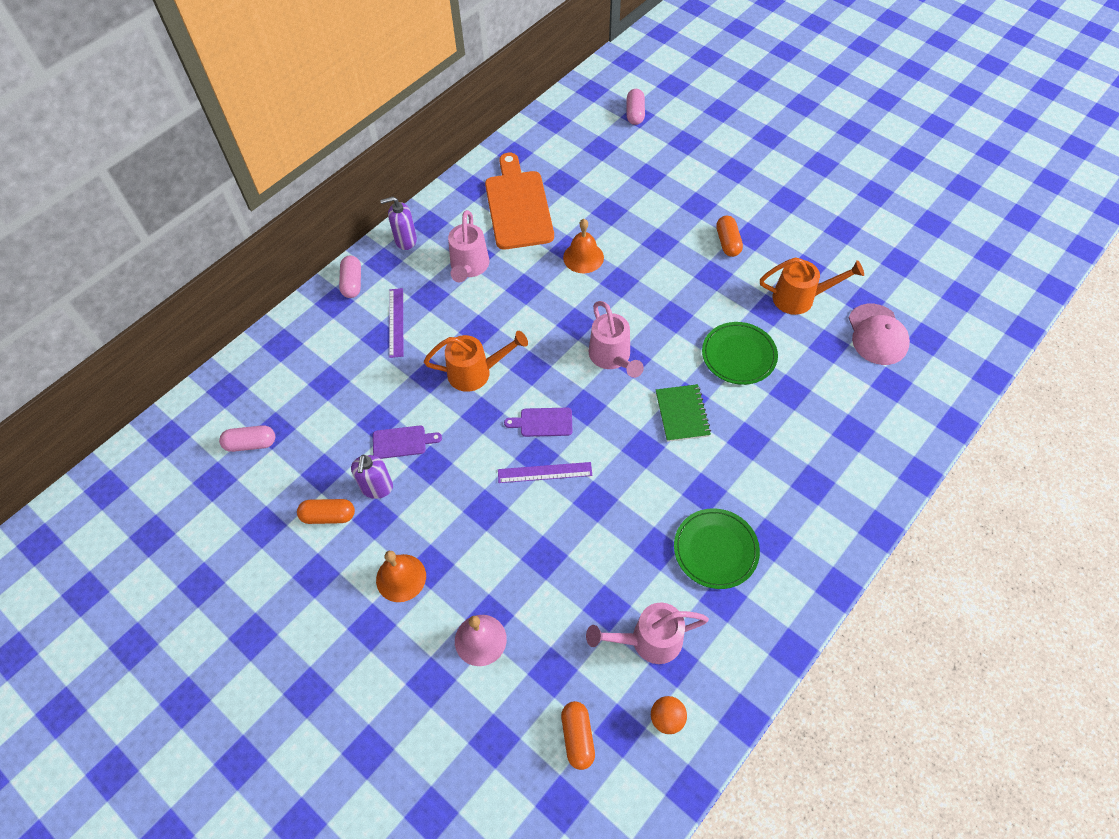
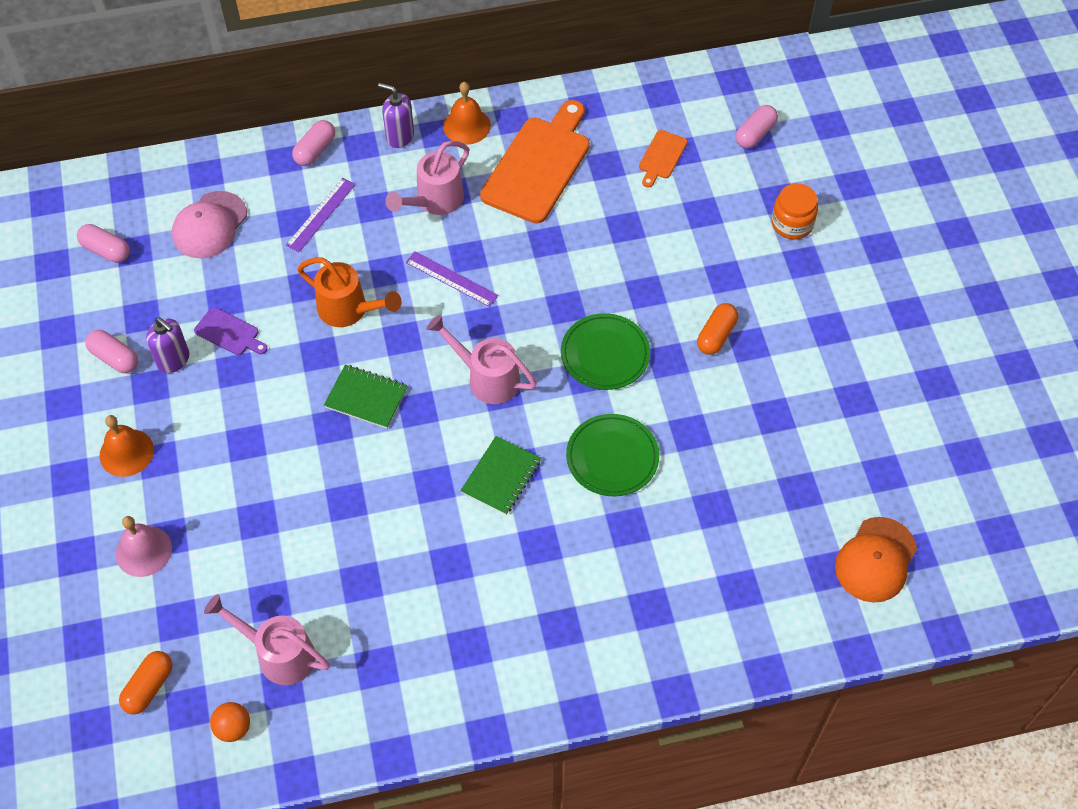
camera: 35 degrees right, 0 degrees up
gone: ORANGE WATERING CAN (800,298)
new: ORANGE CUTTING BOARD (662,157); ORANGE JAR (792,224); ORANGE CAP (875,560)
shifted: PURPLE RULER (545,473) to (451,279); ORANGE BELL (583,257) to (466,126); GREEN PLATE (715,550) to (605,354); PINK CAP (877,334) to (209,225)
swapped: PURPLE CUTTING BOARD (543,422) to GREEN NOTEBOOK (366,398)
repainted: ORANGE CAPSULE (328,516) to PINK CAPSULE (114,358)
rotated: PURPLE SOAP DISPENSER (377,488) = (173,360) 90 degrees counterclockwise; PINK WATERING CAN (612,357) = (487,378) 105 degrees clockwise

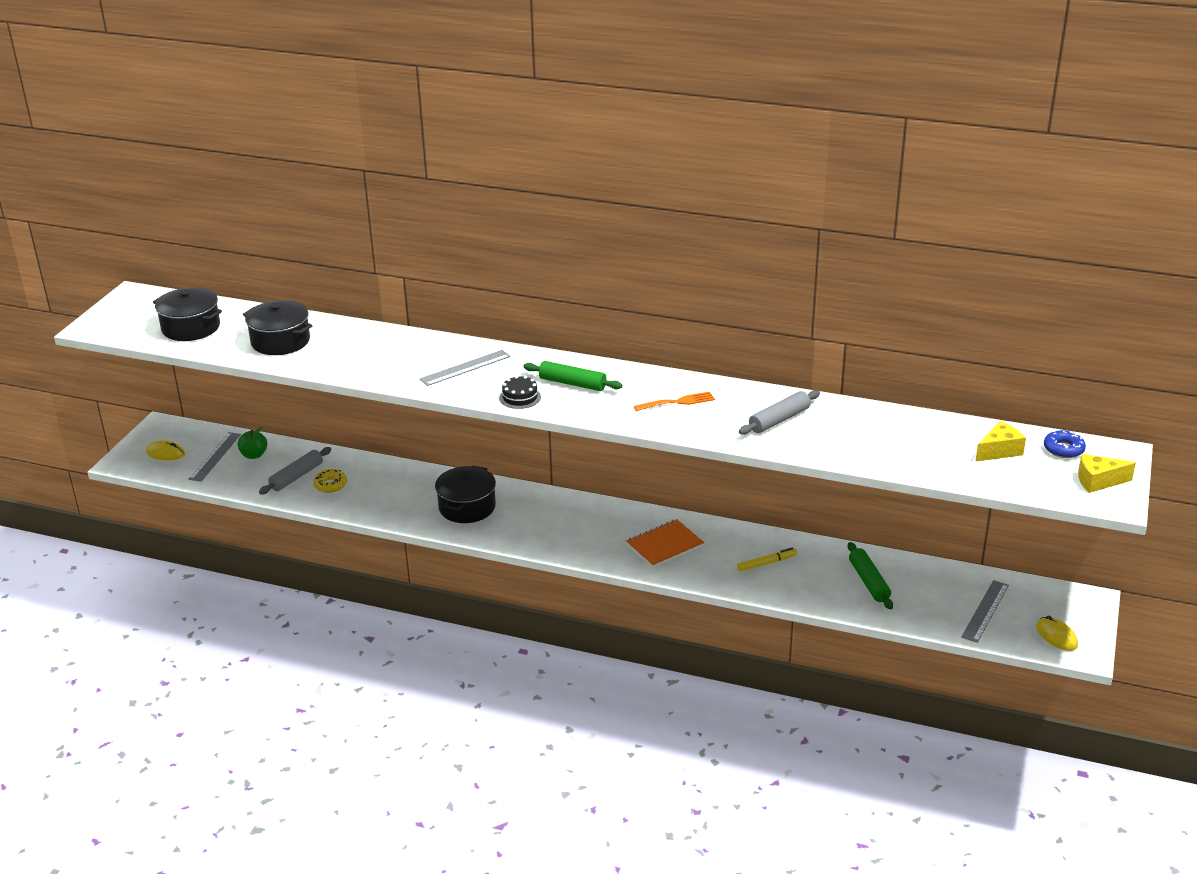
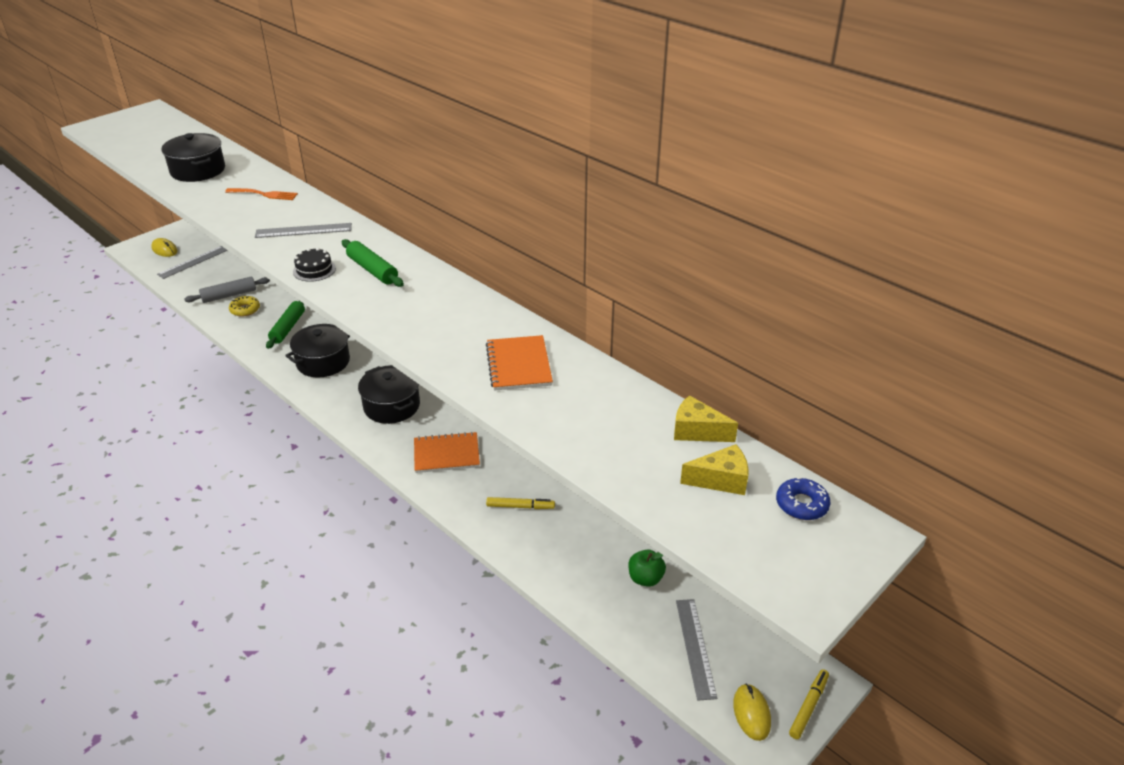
camera: 25 degrees right, 5 degrees up
new: YELLOW MARKER (808,707)
shifted: BLACK POT (191,328) to (391,406); GREEN APPLE (254,455) to (645,578); ORANGE FORK (677,402) to (264,194); GREEN ROLLING PIN (869,581) to (288,328); YELLOW CHEESE (1098,481) to (697,431)
swapped: GREY ROLLING PIN (779,420) to ORANGE NOTEBOOK (519,365)
rotated: GREY RULER (985,611) = (695,647) 60 degrees counterclockwise

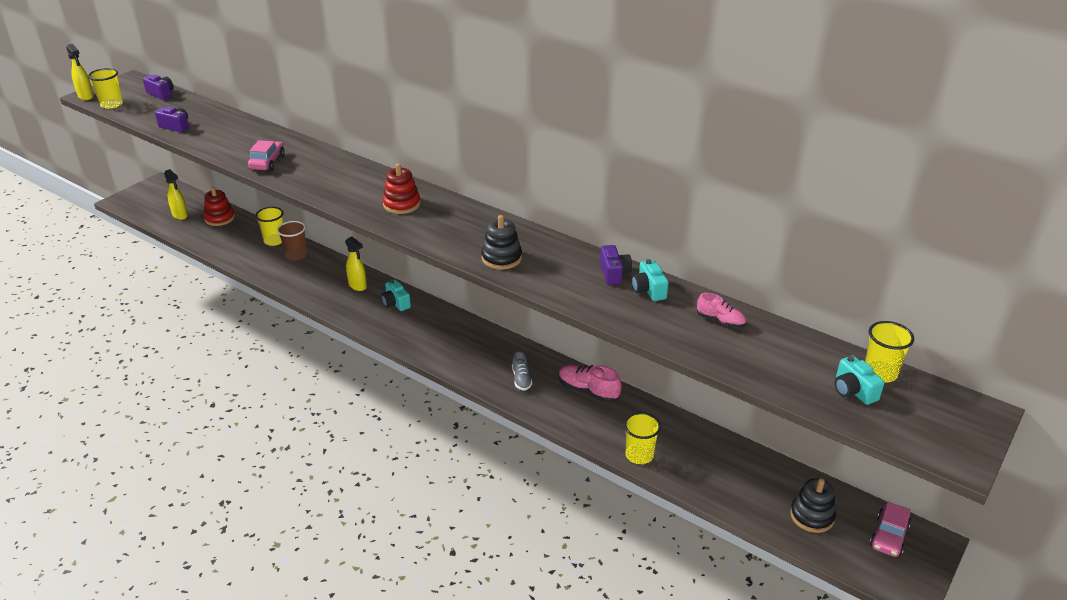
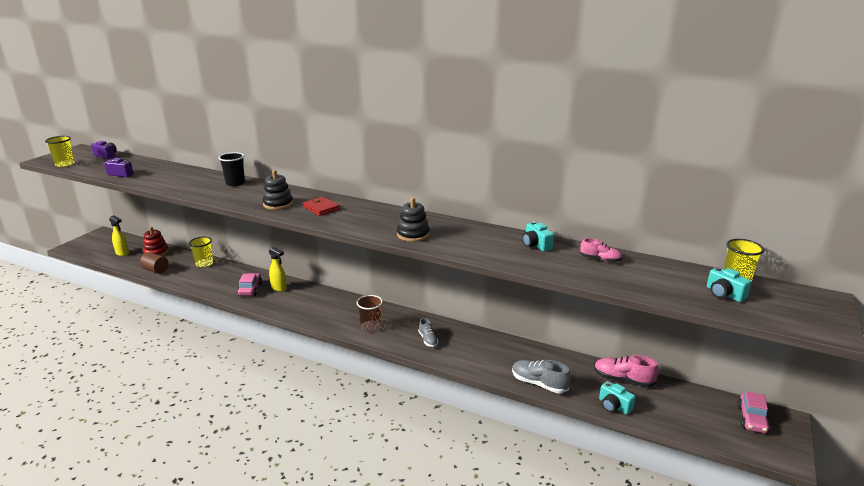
camera: 10 degrees left, 10 degrees down
gone: YELLOW SPRAY BOTTLE (86,96); PURPLE CAMERA (614,273)
new: BROWN CYLINDER (156,270); BLACK CUP (235,183)
shifted: PINK CAR (267,162) to (250,289); BROWN CUP (296,255) to (371,327); TURQUOISE CAMERA (396,303) to (614,406); PINK SHOE (588,391) to (623,379); BLACK STACKING TOY (812,516) to (278,204)
swapped: RED STACKING TOY (402,204) to RED WALLET (321,208); YELLOW CUP (639,455) to GREY SHOE (539,384)

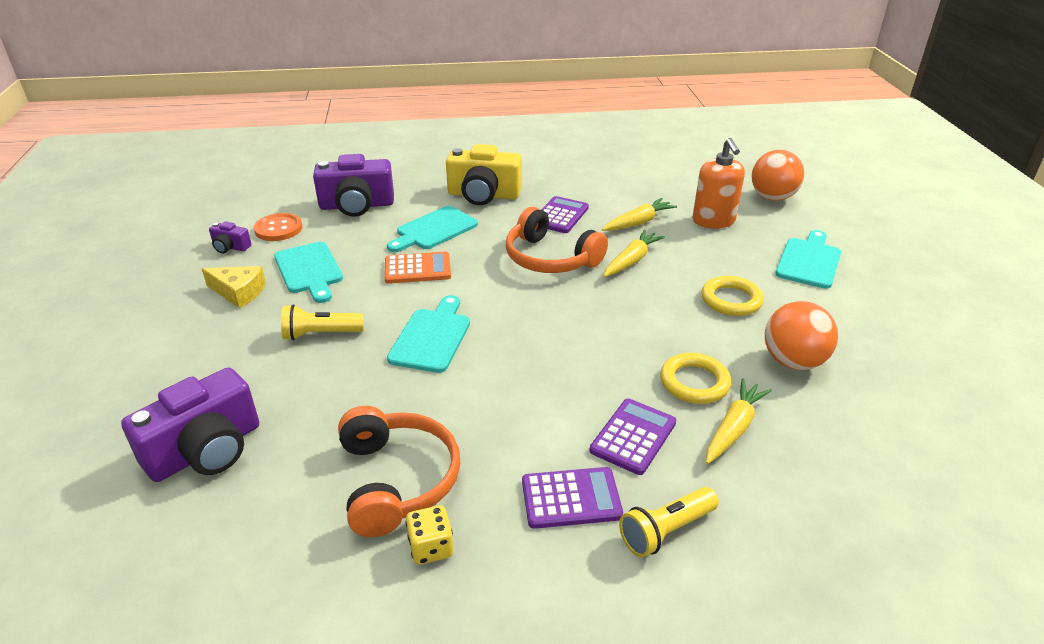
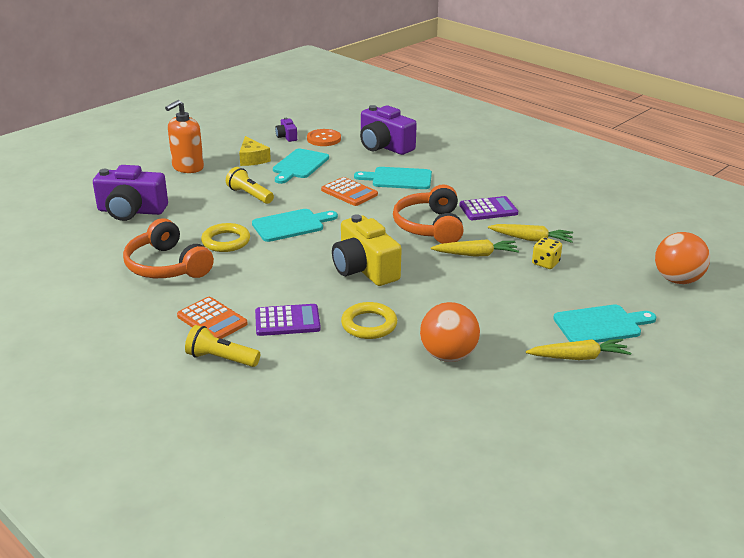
camera: 50 degrees right, 5 degrees down
shifted: YELLOW DICE (431,547) to (545,263); YELLOW CAMERA (483,195) to (364,269); ORANGE SOAP DISPENSER (713,221) to (188,167); YELLOW RING (731,300) to (226,241); YELLOW CARROT (734,428) to (578,357)
repainted: PURPLE CALCULATOR (571,498) to ORANGE CALCULATOR (212,320)
rotated: ORANGE HEADPHONES (396,480) = (167,266) 105 degrees clockwise

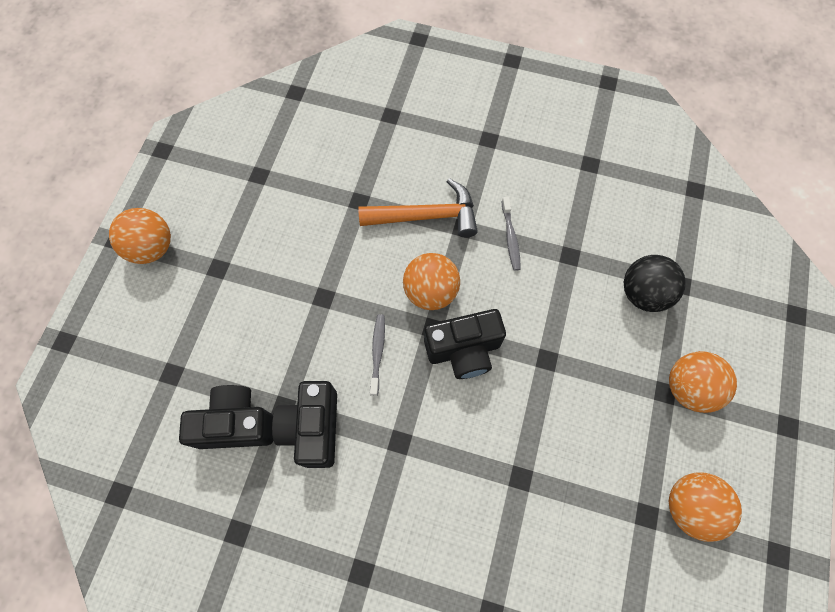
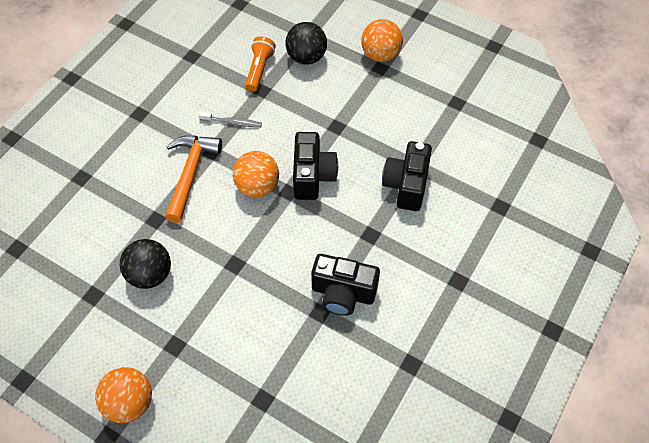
camera: 75 degrees left, 10 degrees down
gone: GREY TOOTHBRUSH (377,352); ORANGE BALL (689,506)
new: BLACK BALL (150,274); ORANGE FLASHLIGHT (259,69)
shifted: BLACK CAMERA (236,423) to (406,185)

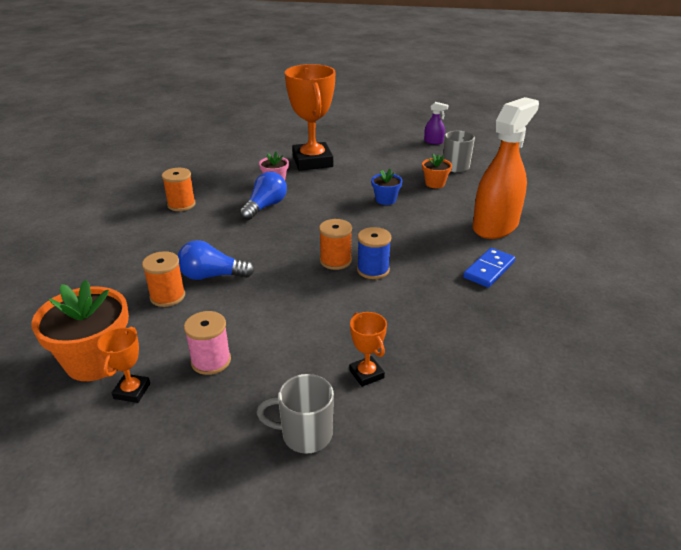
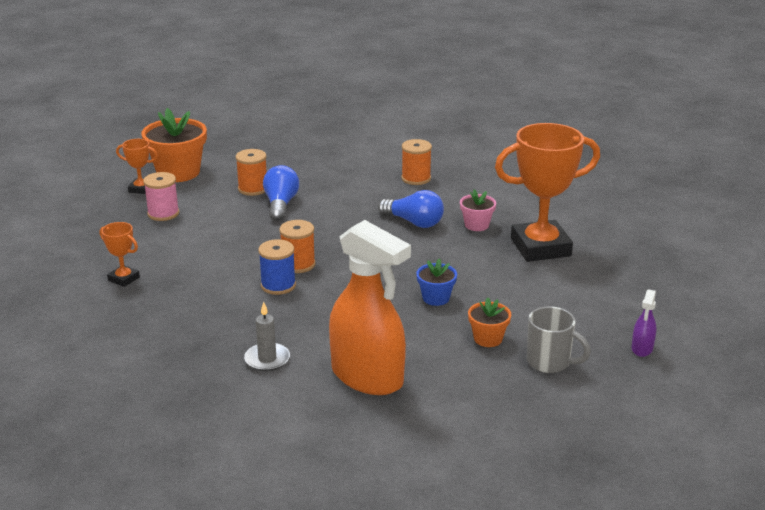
camera: 90 degrees right, 5 degrees down
gone: GREY MUG (305,435)
swapped: BLUE DOMINO (489,270) to GREY CANDLE (267,359)
rotated: ORANGE TROPHY (366,374) = (124,279) 60 degrees clockwise

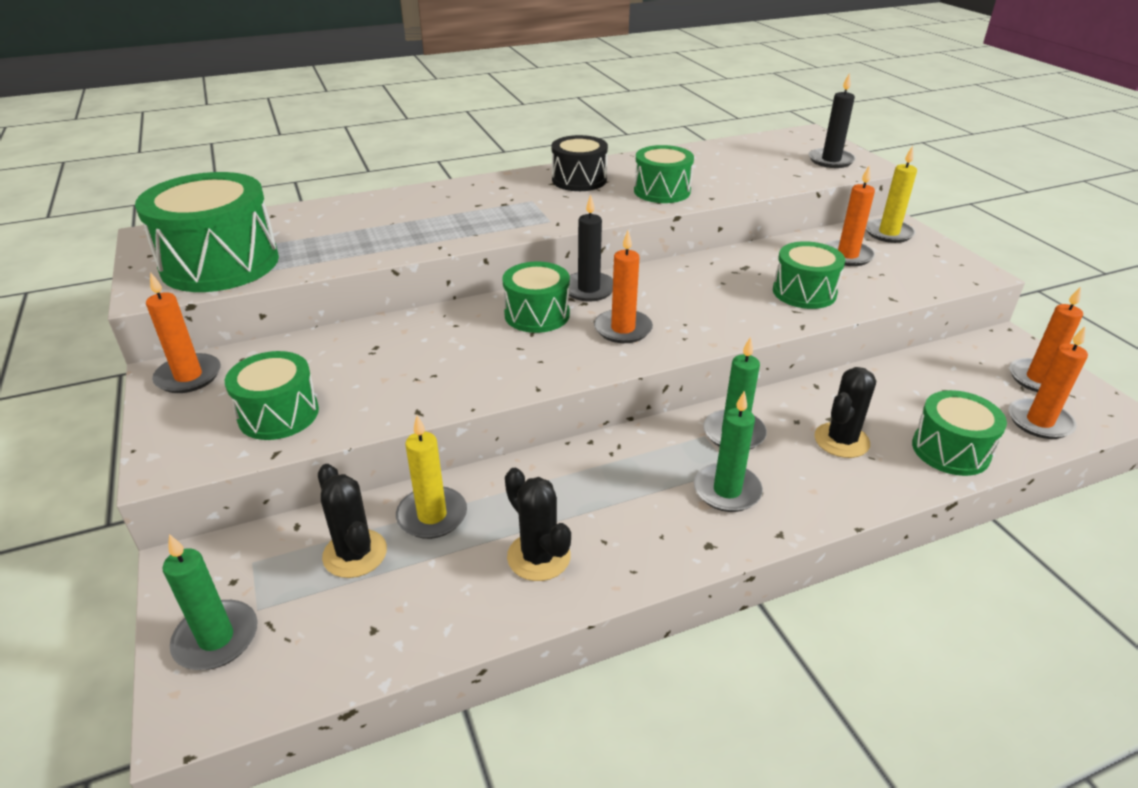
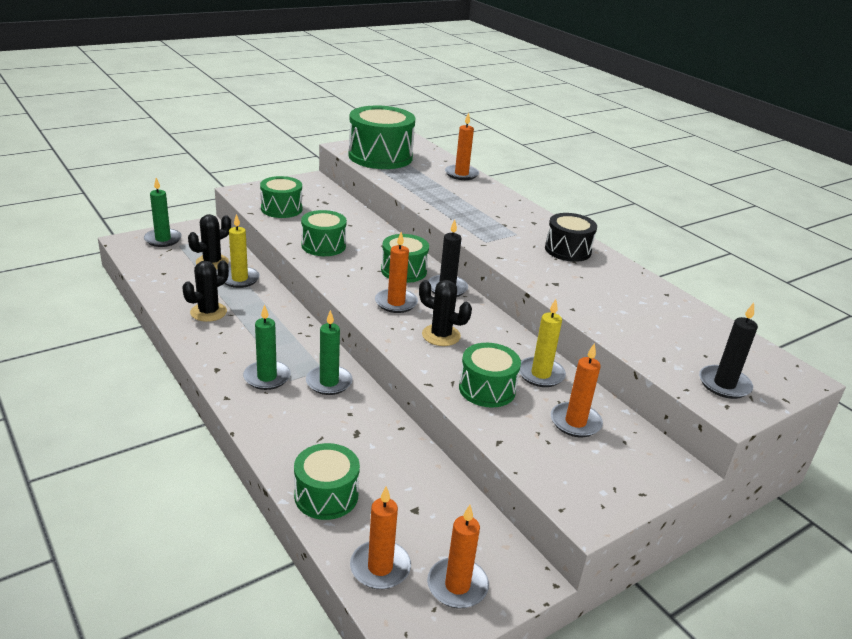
camera: 75 degrees right, 5 degrees down
shifted: ORANGE CANDLE (188,376) to (461,174); GREEN DRUM (662,191) to (323,245); BLACK CACTUS (841,440) to (441,335); YELLOW CANDLE (888,233) to (540,374)

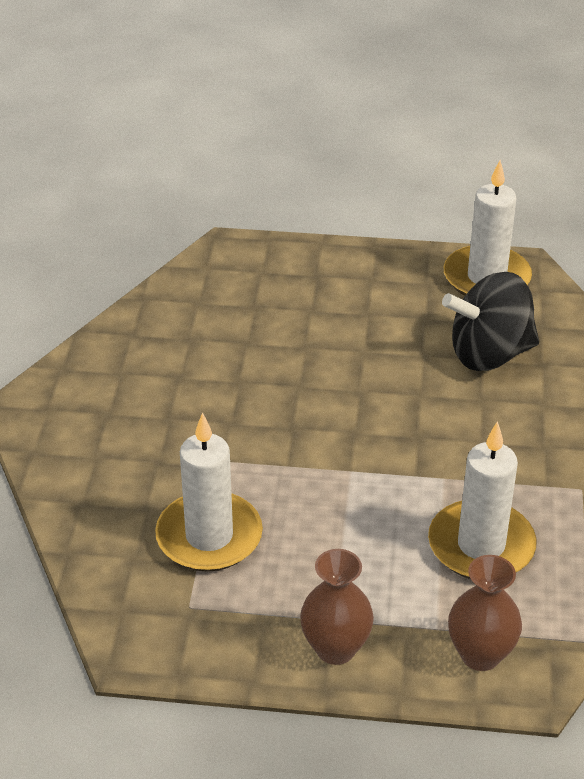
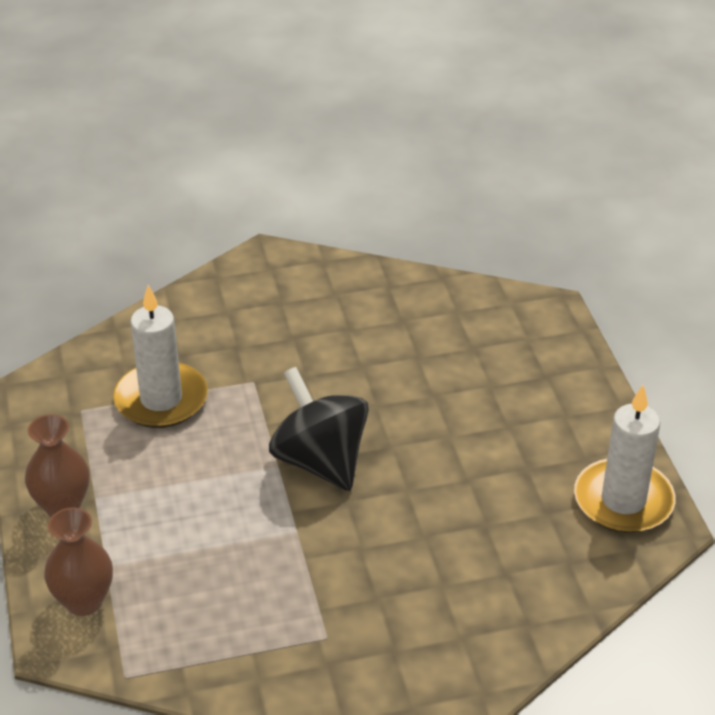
camera: 70 degrees right, 0 degrees up
gone: WHITE CANDLE (481,545)
shifted: BLACK SPINNING TOP (489,354) to (320,461)

